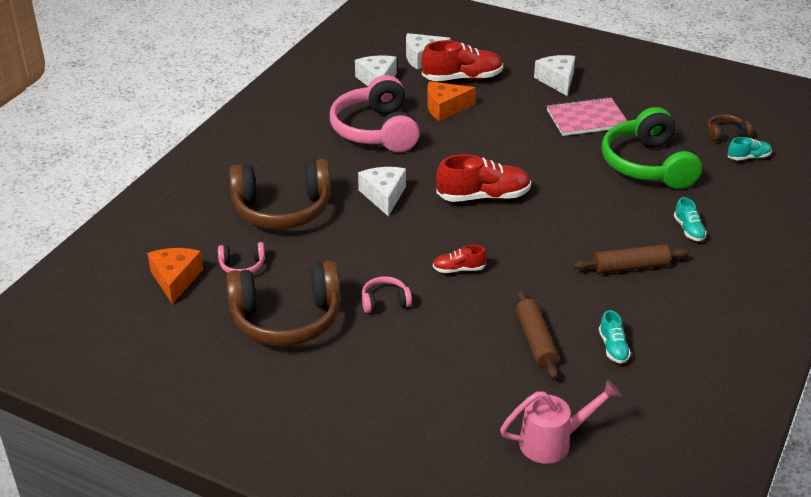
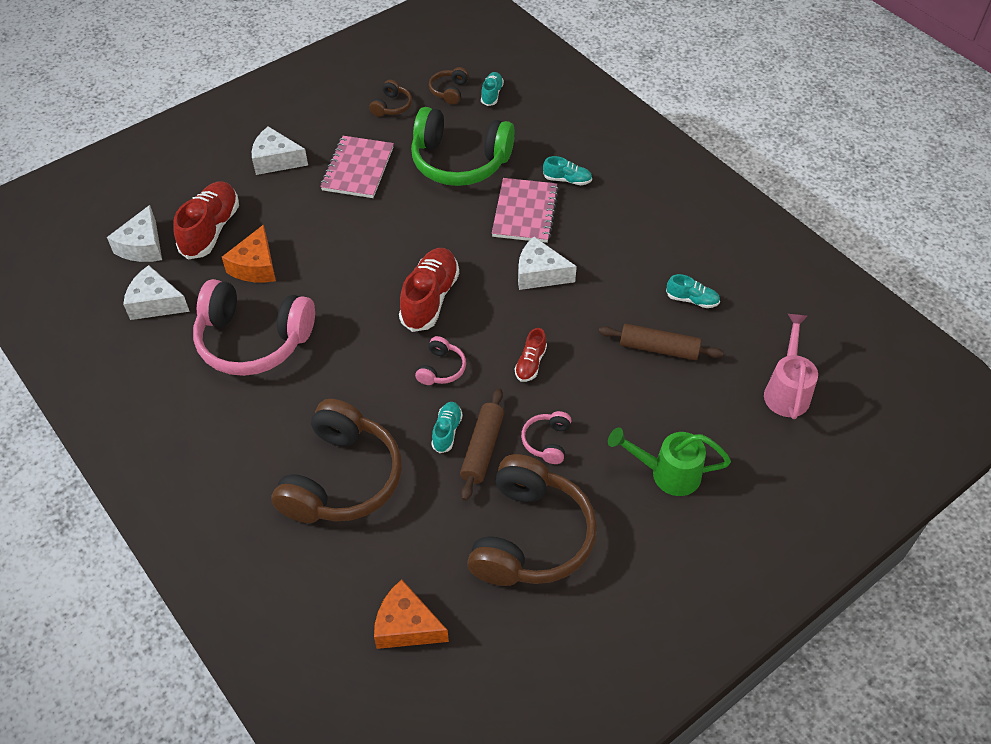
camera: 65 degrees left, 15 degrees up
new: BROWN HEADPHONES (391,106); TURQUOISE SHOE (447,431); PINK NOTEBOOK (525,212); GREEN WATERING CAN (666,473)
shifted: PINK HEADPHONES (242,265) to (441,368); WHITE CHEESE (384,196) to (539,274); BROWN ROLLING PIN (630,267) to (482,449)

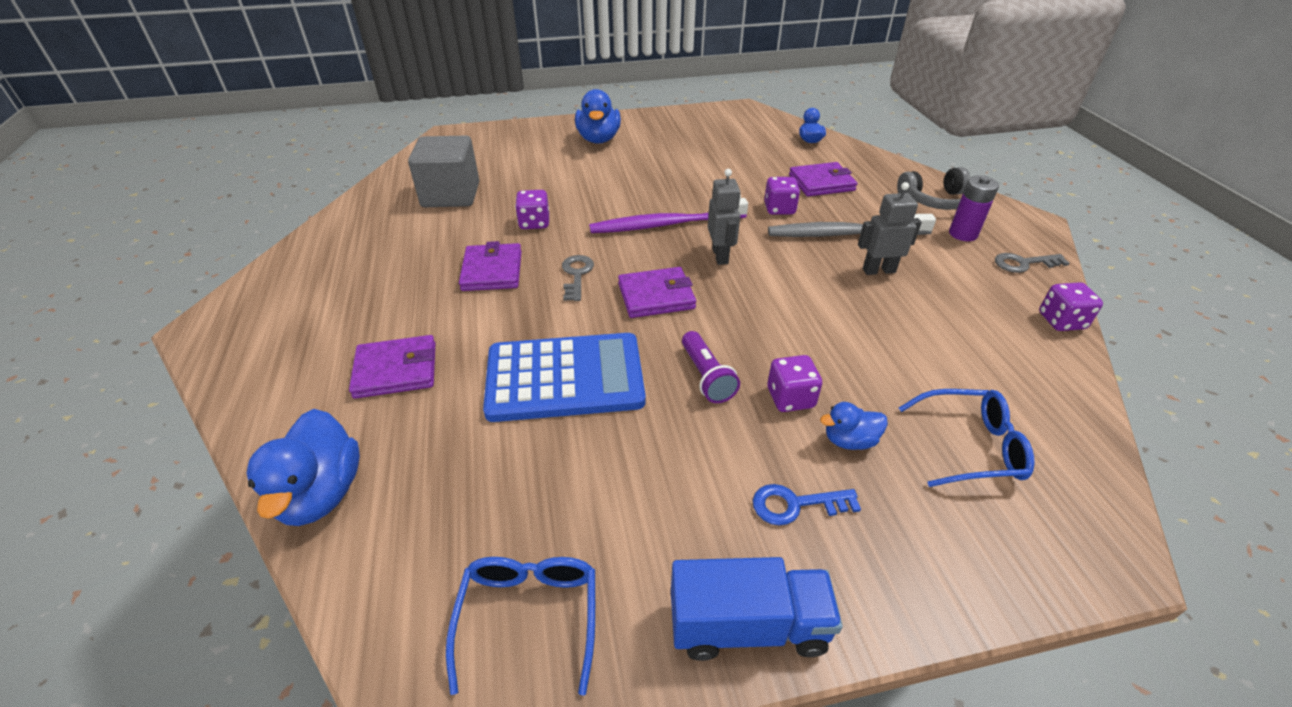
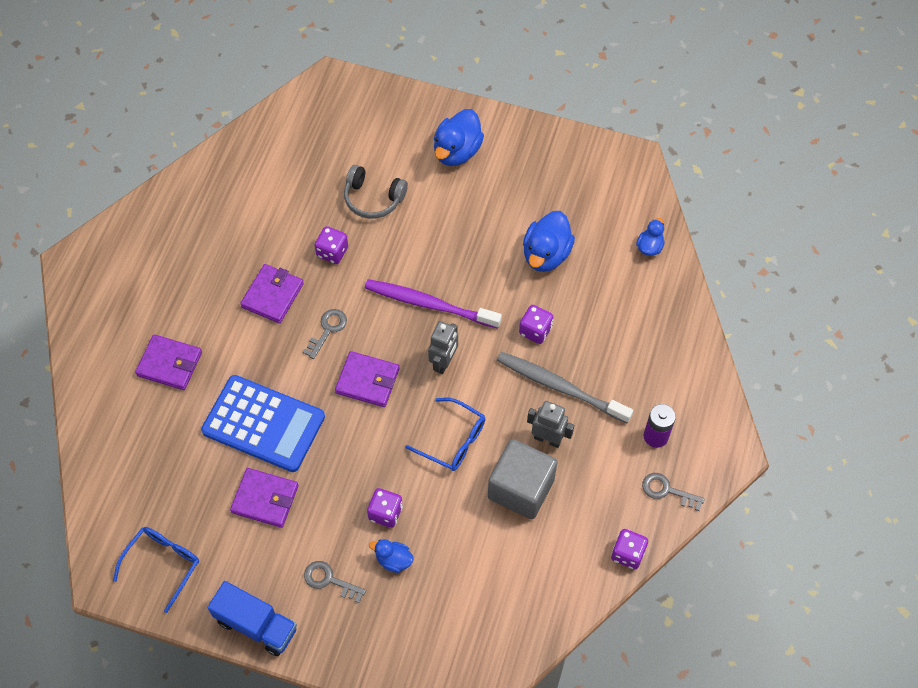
camera: 30 degrees right, 20 degrees up
gone: PURPLE FLASHLIGHT (706,377)
shifted: BLUE DUCK (321,493) to (546,254); GREY CUBE (451,195) to (521,488); PURPLE WALLET (821,183) to (265,499); GREY HEADPHONES (935,200) to (373,198); BLUE GLASSES (970,446) to (453,440)
repainted: BLUE KEY (795,505) to GREY KEY (329,580)

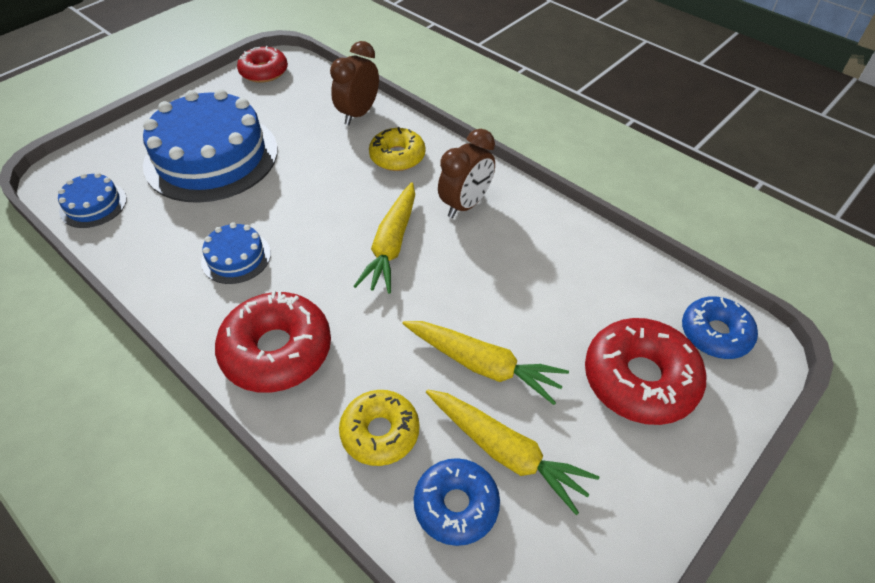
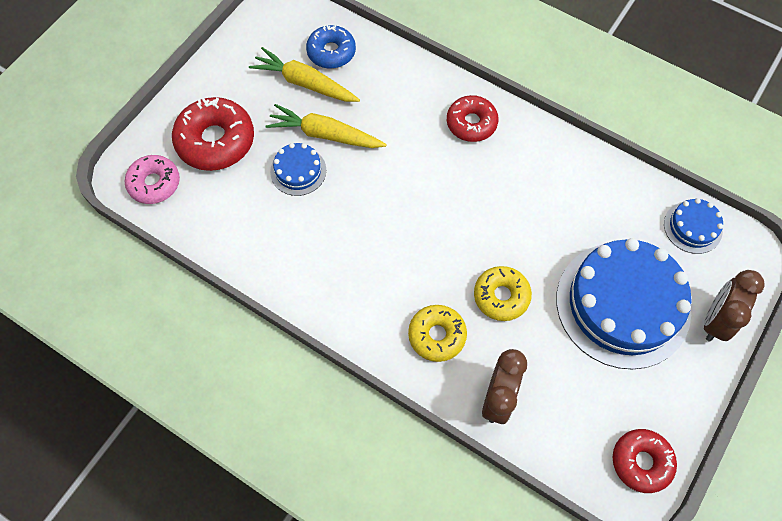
camera: 170 degrees right, 15 degrees up
gone: YELLOW CARROT (392,245)
shifted: BLUE CAKE (236,257) to (298,171); YELLOW DONUT (380,432) to (501,296); BROWN CLOCK (465,205) to (716,321)
repainted: BLUE DONUT (715,334) to PINK DONUT (154,183)
scaled: RED DONUT (277,351) = (471,123) x0.65

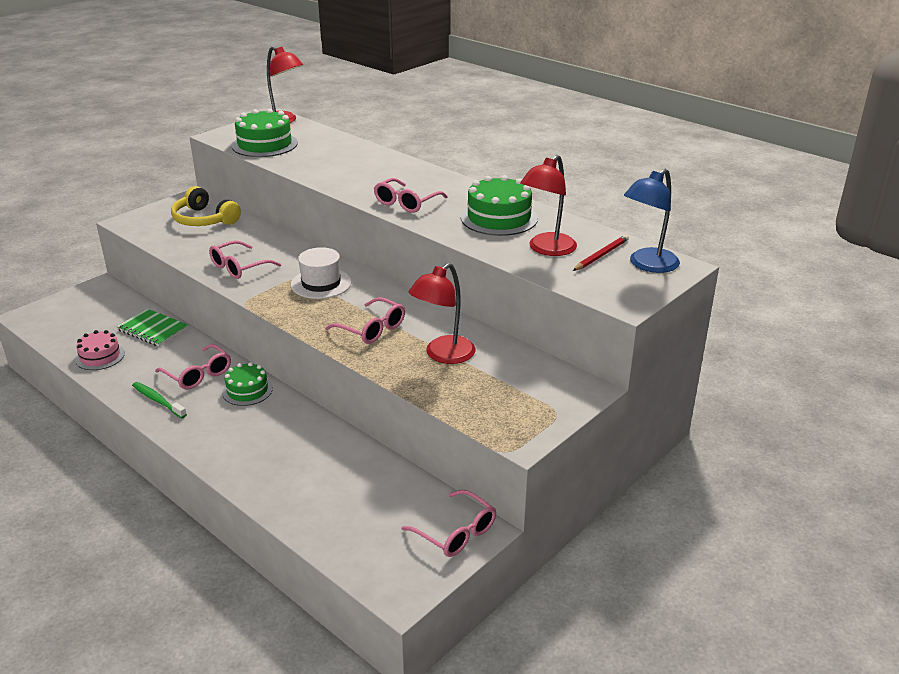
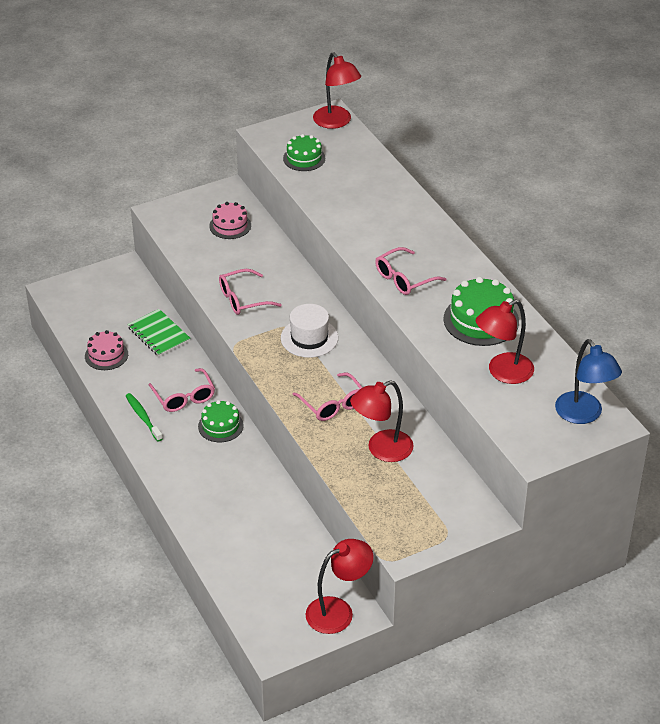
camera: 20 degrees right, 10 degrees up
gone: RED PENCIL (601,255)
swapped: YELLOW HEADPHONES (204,219) to PINK CAKE (230,225); PINK GLASSES (456,533) to RED LAMP (338,611)
rotated: BLUE LAMP (647,265) = (583,415) 90 degrees counterclockwise
scaled: GREEN CAKE (264,144) = (304,158) x0.63

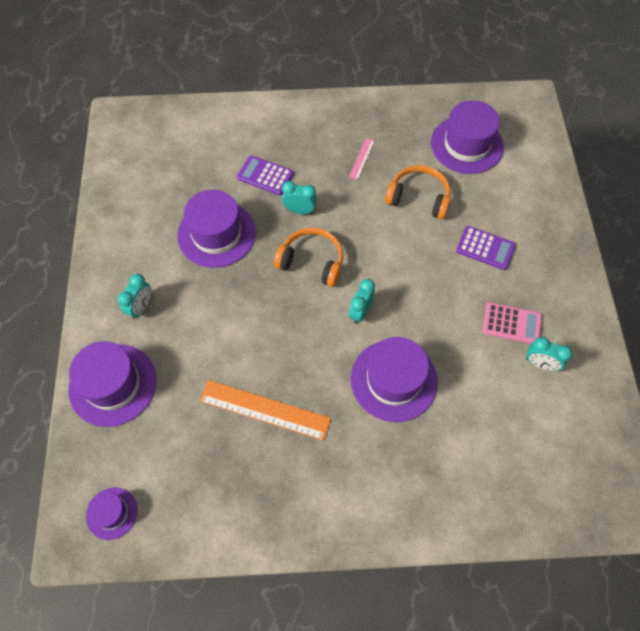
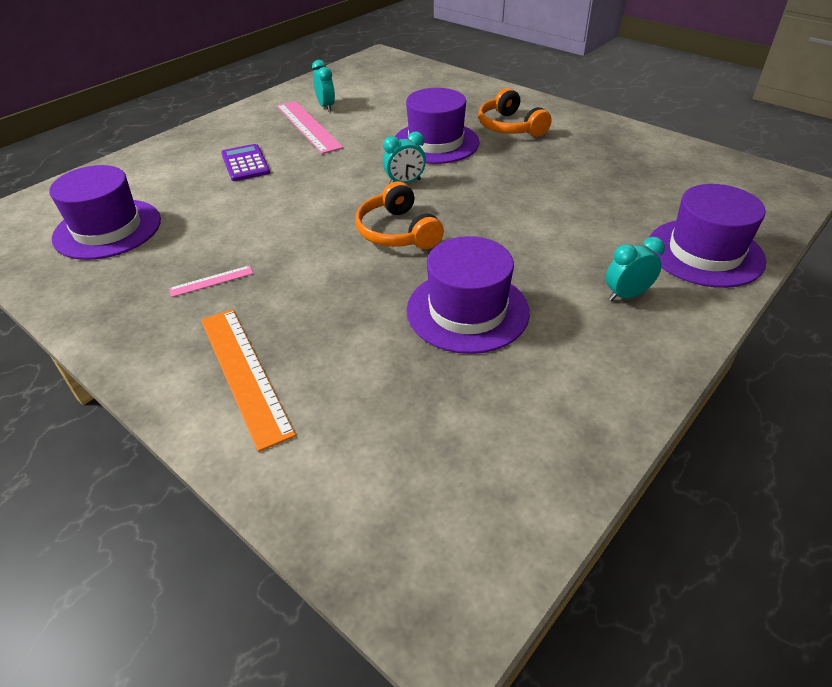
camera: 135 degrees left, 20 degrees down
gone: PURPLE HAT (112,513); PURPLE CALCULATOR (265,176); TURQUOISE CLOCK (299,210)
shifted: ORANGE RULER (264,409) to (244,373); ORANGE HEADPHONES (418,198) to (510,127)
swapped: PINK CALCULATOR (511,324) to PINK RULER (308,126)

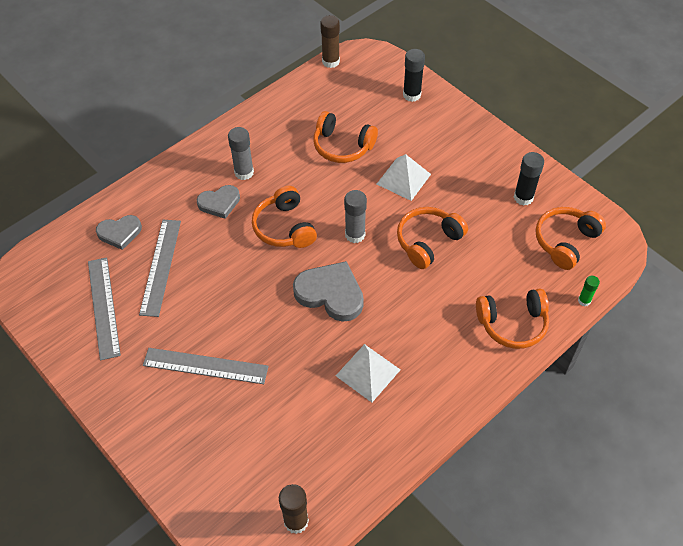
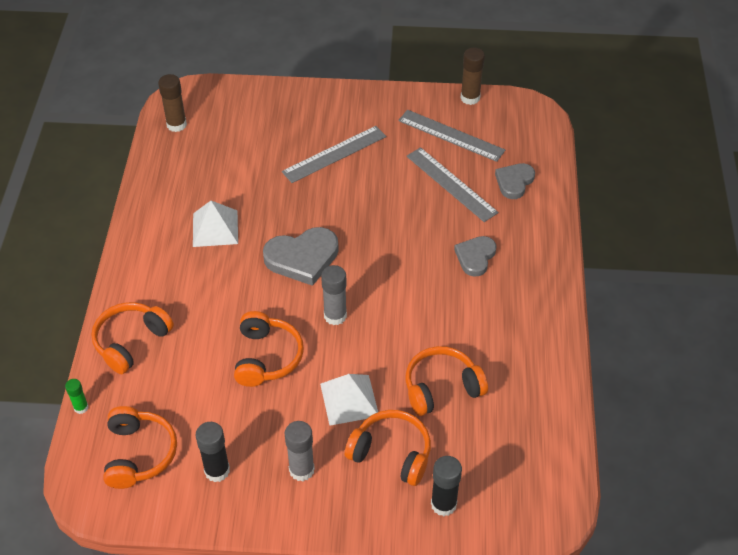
camera: 135 degrees right, 5 degrees down
shifted: GREY GLUE STICK (244,172) to (301,470); ORANGE HEADPHONES (284,227) to (391,453); BROWN GLUE STICK (330,61) to (470,98)

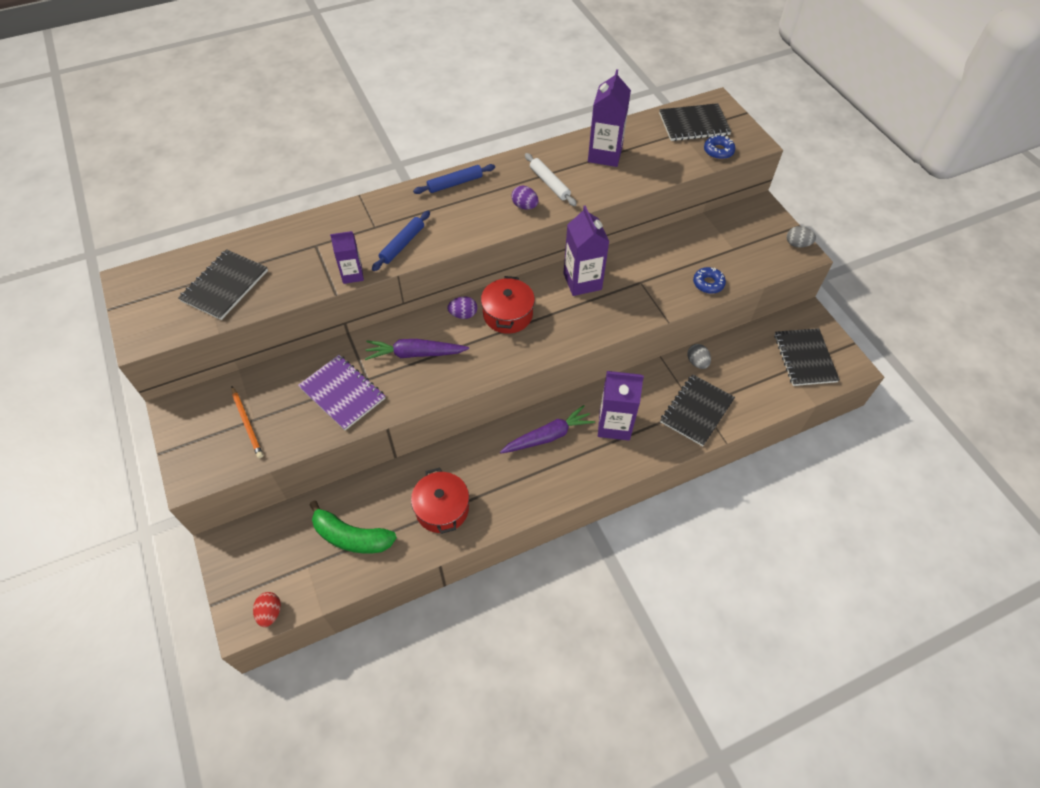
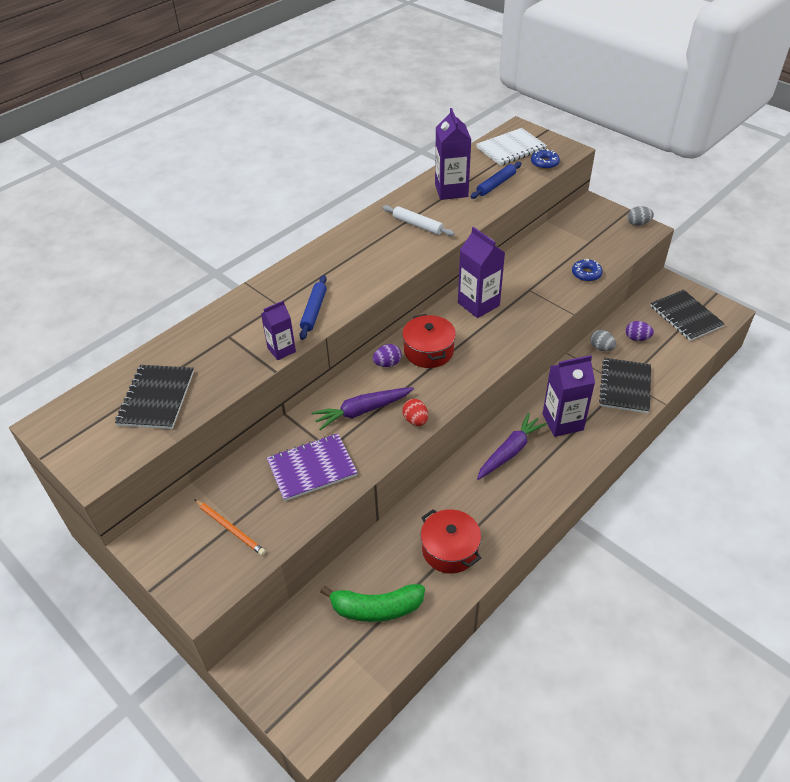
camera: 20 degrees left, 10 degrees down
shifted: RED EGG (270,613) to (415,420); BLUE ROLLING PIN (455,183) to (496,184); PURPLE EGG (524,206) to (637,338)
repainted: BLACK NOTEBOOK (694,124) to WHITE NOTEBOOK (511,148)
rotated: PURPLE NOTEBOOK (342,393) = (312,468) 45 degrees counterclockwise

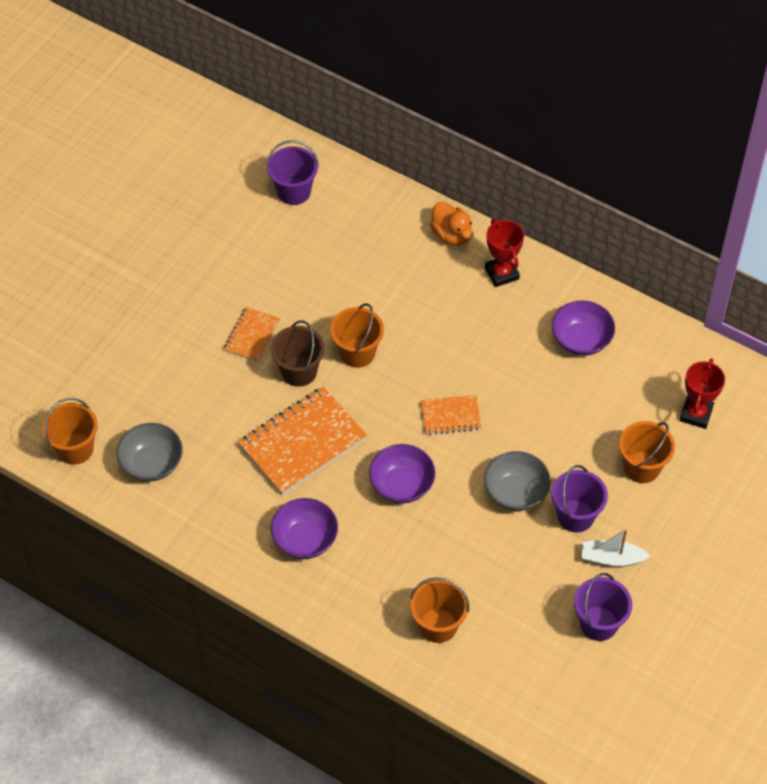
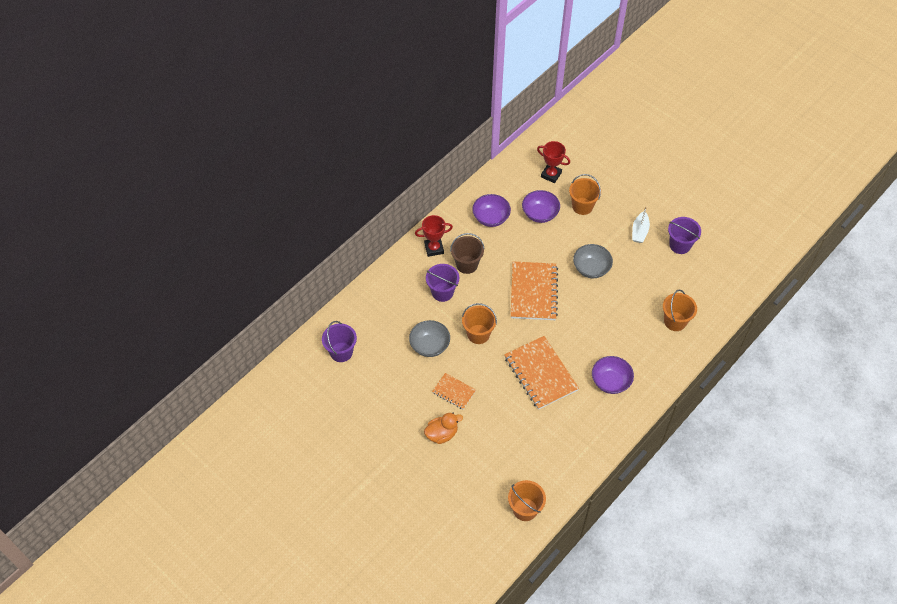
camera: 80 degrees left, 0 degrees up
shifted: GREY BOWL (152,463) to (429,346); BROWN BUCKET (299,371) to (467,264); PURPLE BOWL (402,485) to (540,214); ORANGE DUCK (451,235) to (442,434); PURPLE BUCKET (575,516) to (442,292)
scaled: ORANGE NOTEBOOK (450,416) = (533,292) x1.88

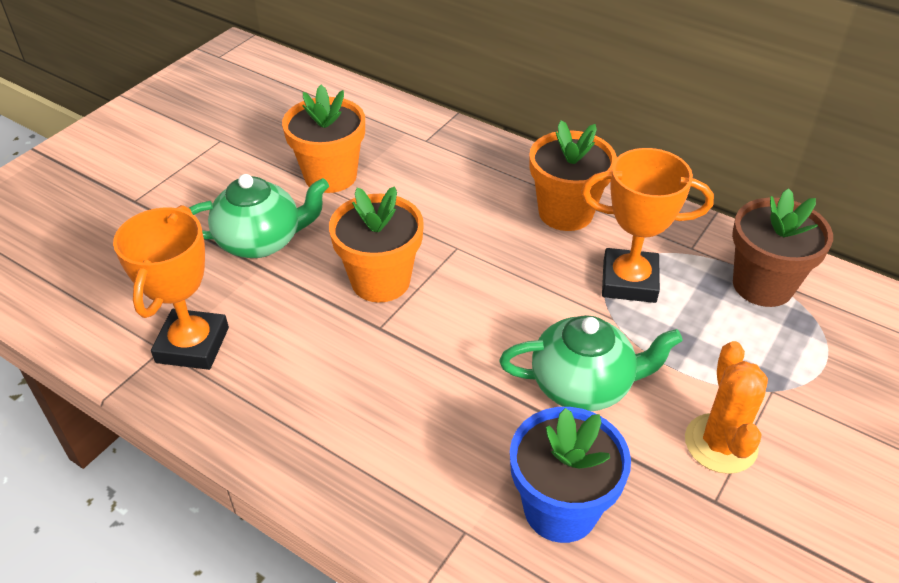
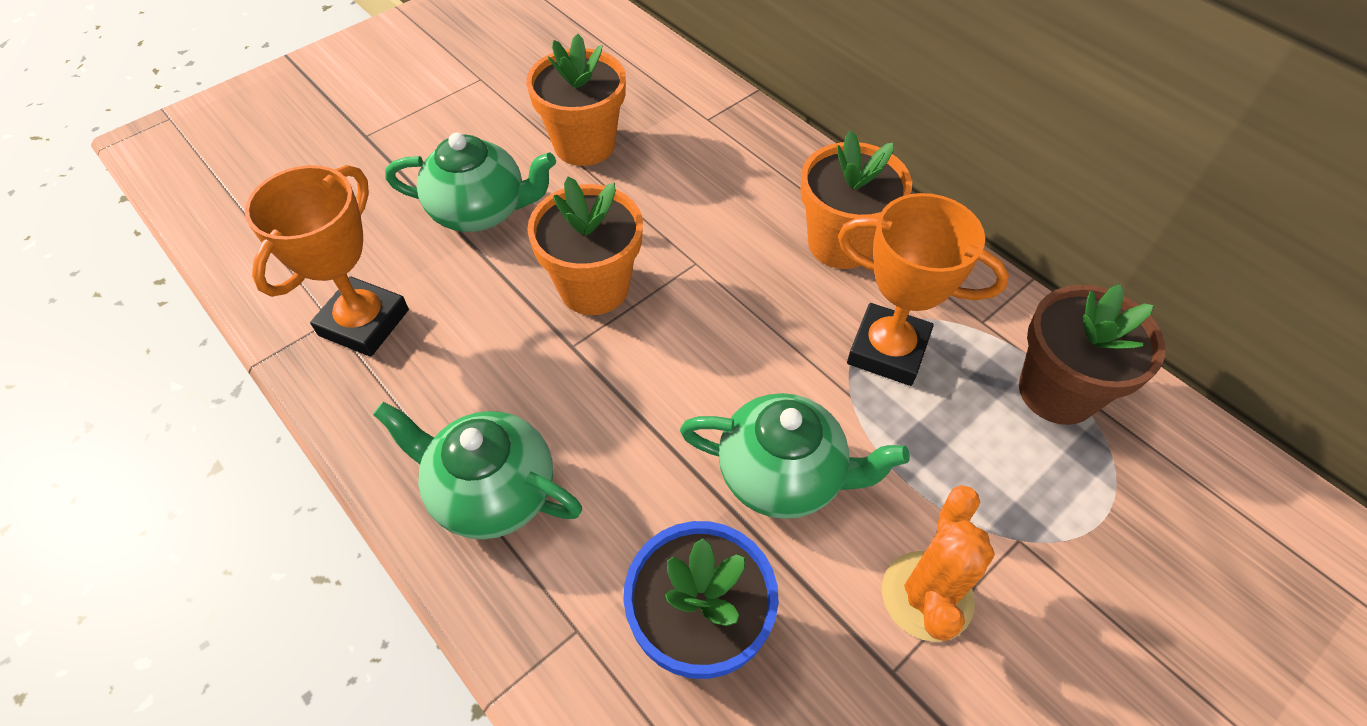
camera: 15 degrees right, 10 degrees up
new: GREEN TEAPOT (492,492)

